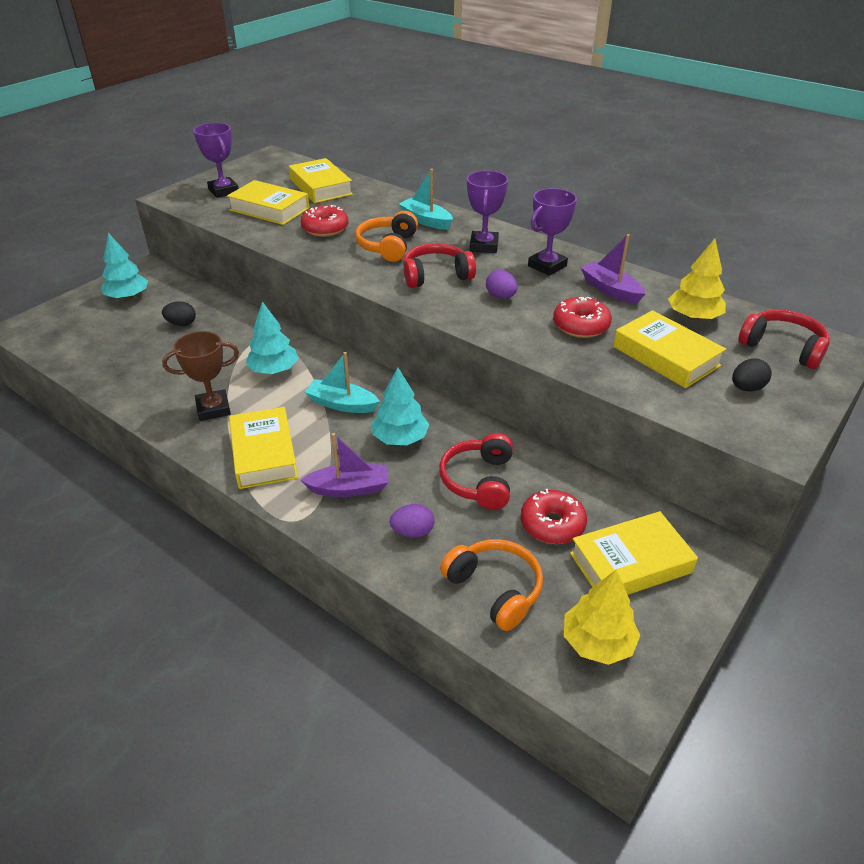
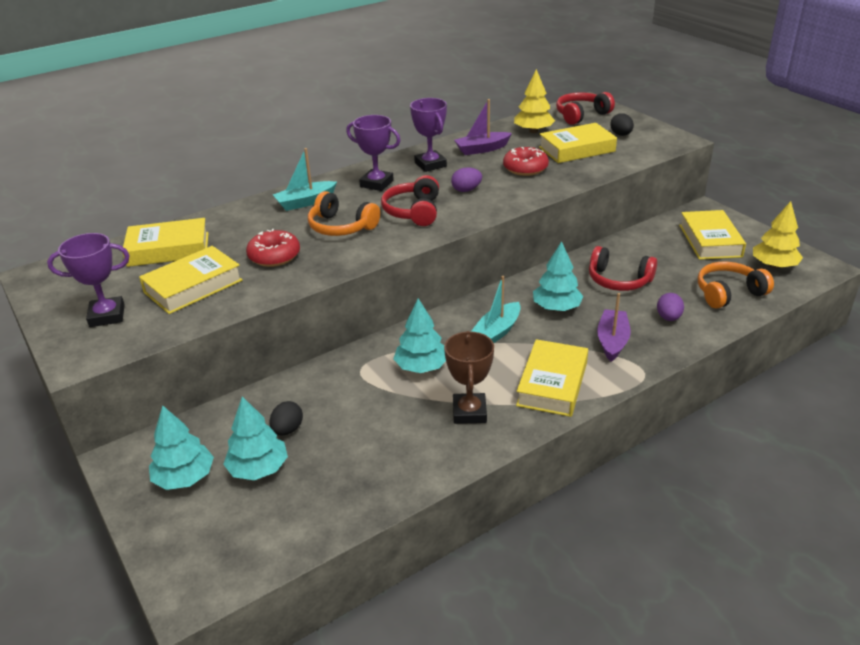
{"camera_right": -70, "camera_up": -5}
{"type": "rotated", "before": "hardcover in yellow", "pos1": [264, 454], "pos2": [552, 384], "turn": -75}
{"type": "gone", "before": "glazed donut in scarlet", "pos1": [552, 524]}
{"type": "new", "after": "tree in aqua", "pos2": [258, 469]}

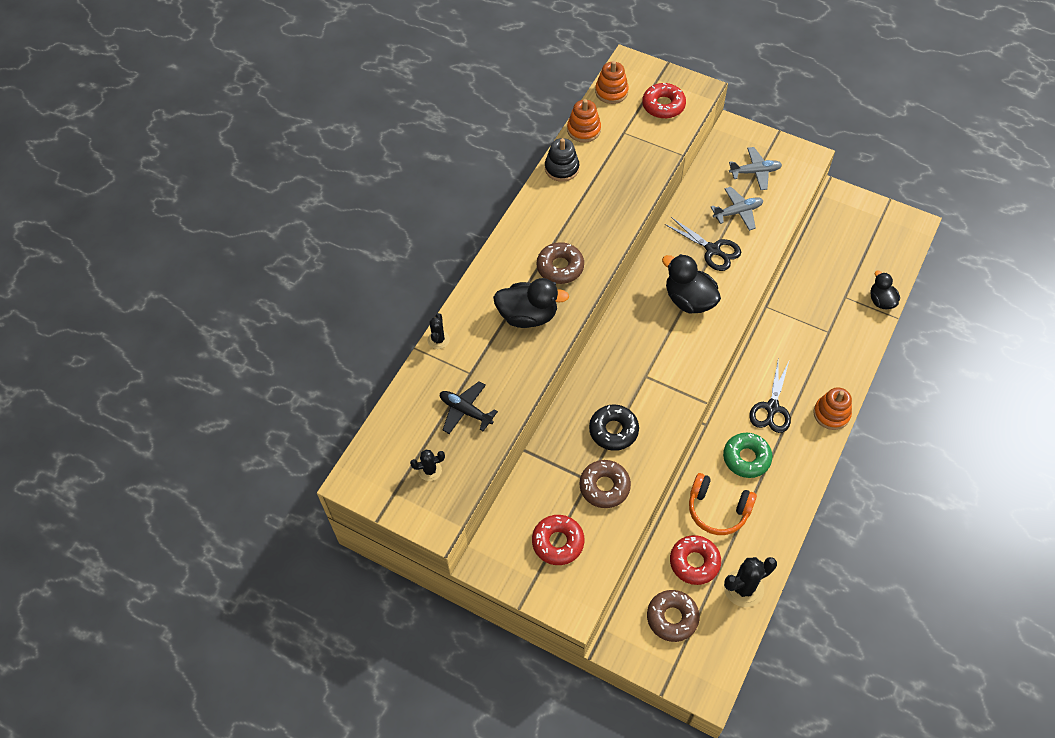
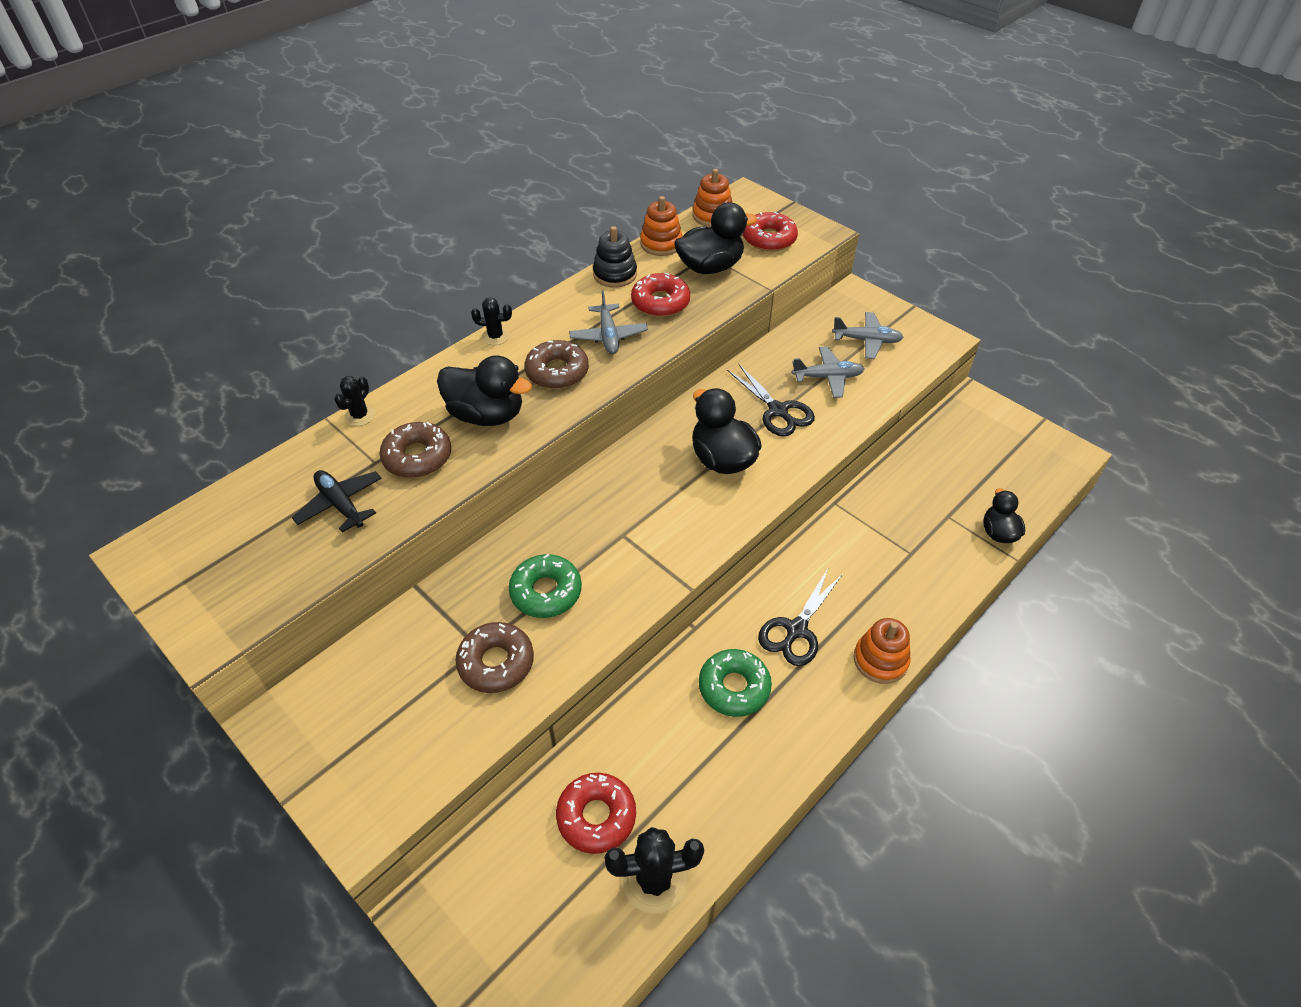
{"camera_right": 15, "camera_up": -10}
{"type": "repainted", "before": "glazed donut in ebony", "after": "glazed donut in green", "pos1": [613, 430], "pos2": [546, 592]}
{"type": "shifted", "before": "cactus in ebony", "pos1": [430, 470], "pos2": [495, 336]}
{"type": "gone", "before": "over-ear headphones in bright orange", "pos1": [718, 509]}
{"type": "shifted", "before": "glazed donut in scarlet", "pos1": [558, 542], "pos2": [660, 302]}
{"type": "shifted", "before": "glazed donut in dark brown", "pos1": [672, 618], "pos2": [417, 457]}
{"type": "new", "after": "toy duck in ebony", "pos2": [710, 267]}
{"type": "new", "after": "plane in grey", "pos2": [608, 336]}

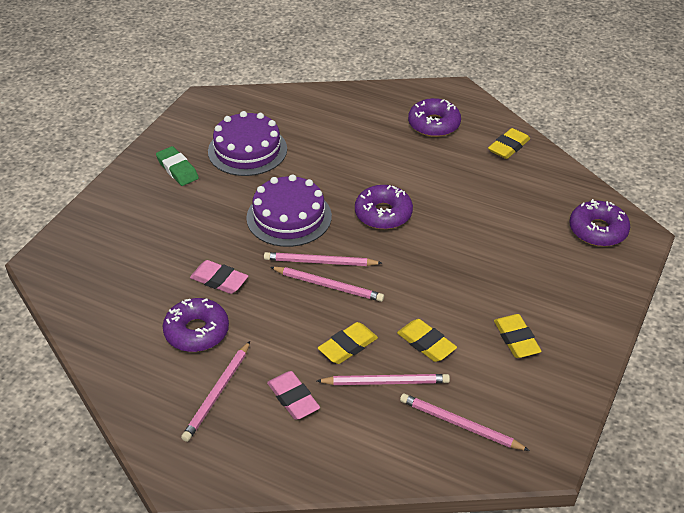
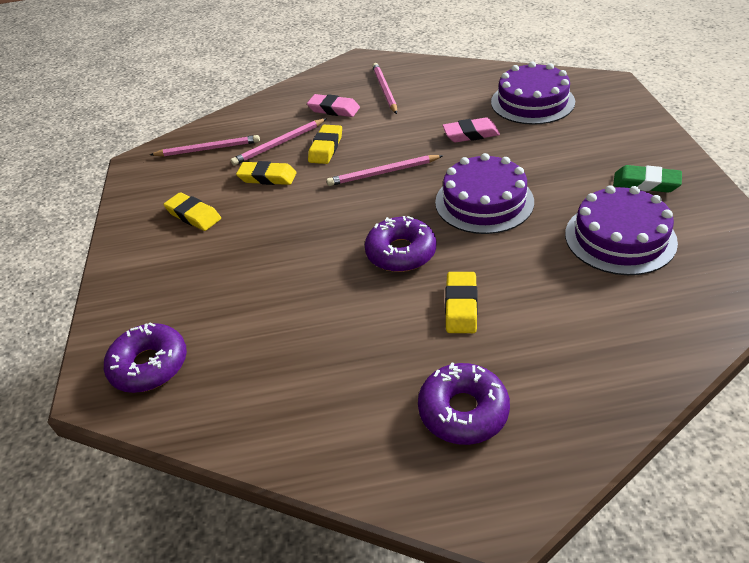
{"camera_right": 150, "camera_up": 0}
{"type": "shifted", "before": "pencil eraser in yellow", "pos1": [508, 147], "pos2": [461, 306]}
{"type": "gone", "before": "wooden pencil in rosy", "pos1": [320, 262]}
{"type": "gone", "before": "glazed donut in purple", "pos1": [196, 331]}
{"type": "new", "after": "layer cake in purple", "pos2": [532, 102]}

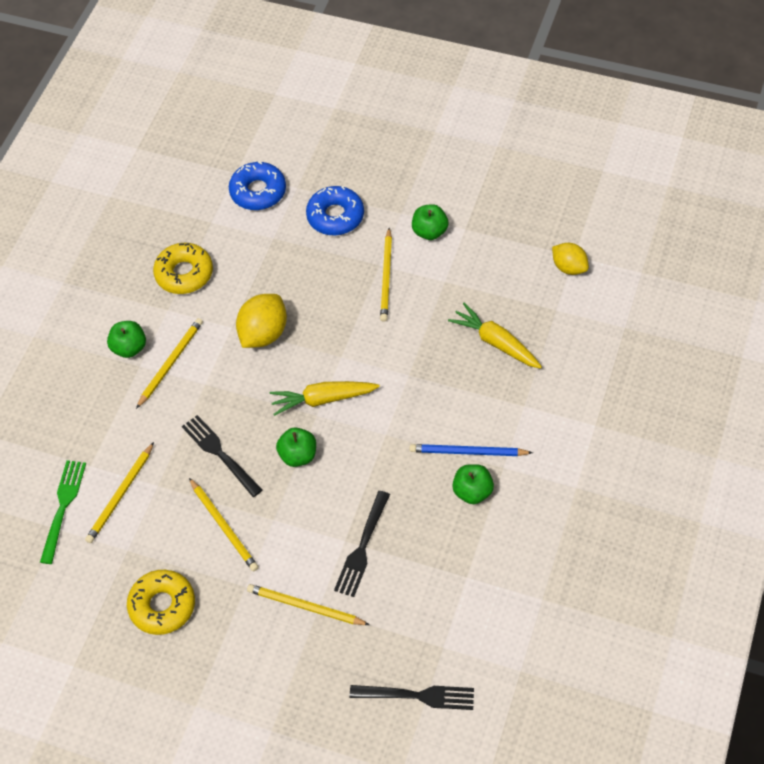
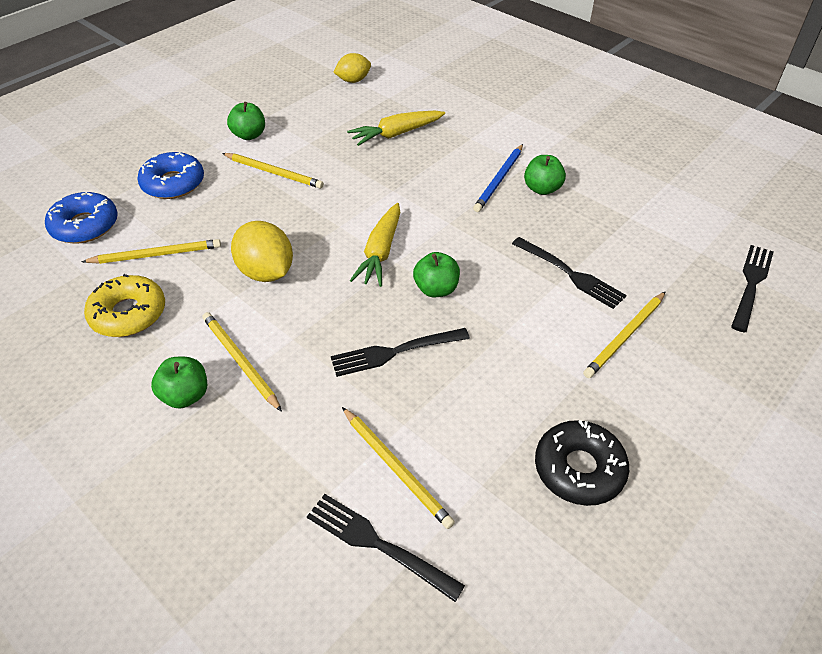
{"camera_right": -70, "camera_up": -10}
{"type": "repainted", "before": "fork in green", "after": "fork in ebony", "pos1": [63, 506], "pos2": [377, 544]}
{"type": "shifted", "before": "wooden pencil in yellow", "pos1": [224, 526], "pos2": [156, 254]}
{"type": "repainted", "before": "glazed donut in yellow", "after": "glazed donut in ebony", "pos1": [162, 606], "pos2": [579, 469]}

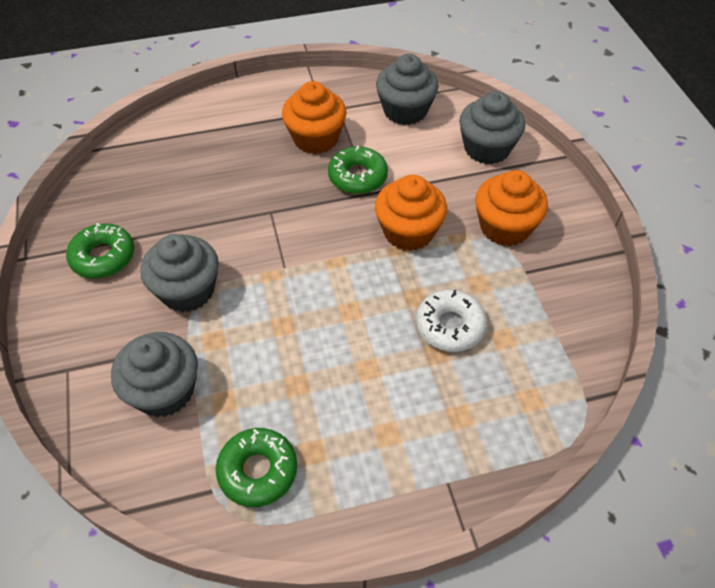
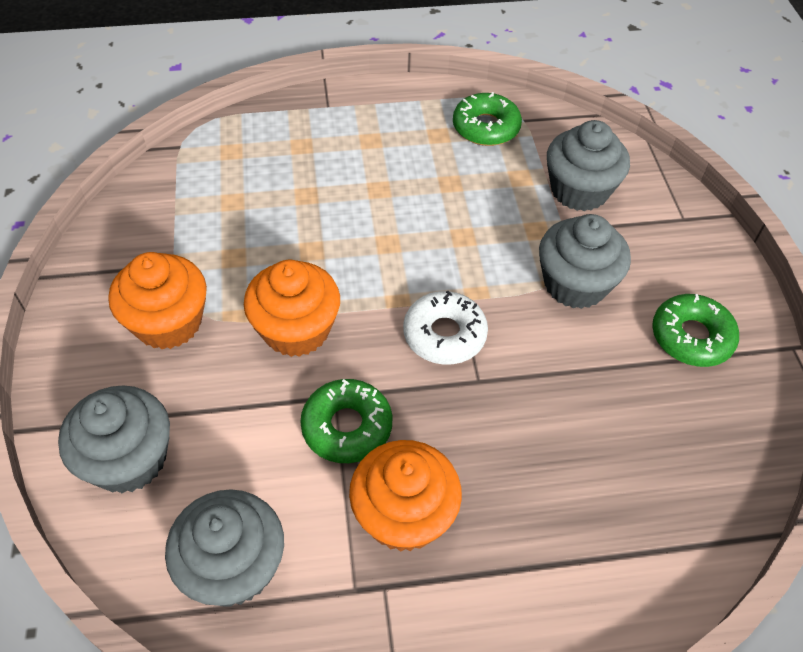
{"camera_right": -175, "camera_up": 0}
{"type": "shifted", "before": "glazed donut in pure white", "pos1": [450, 326], "pos2": [444, 335]}

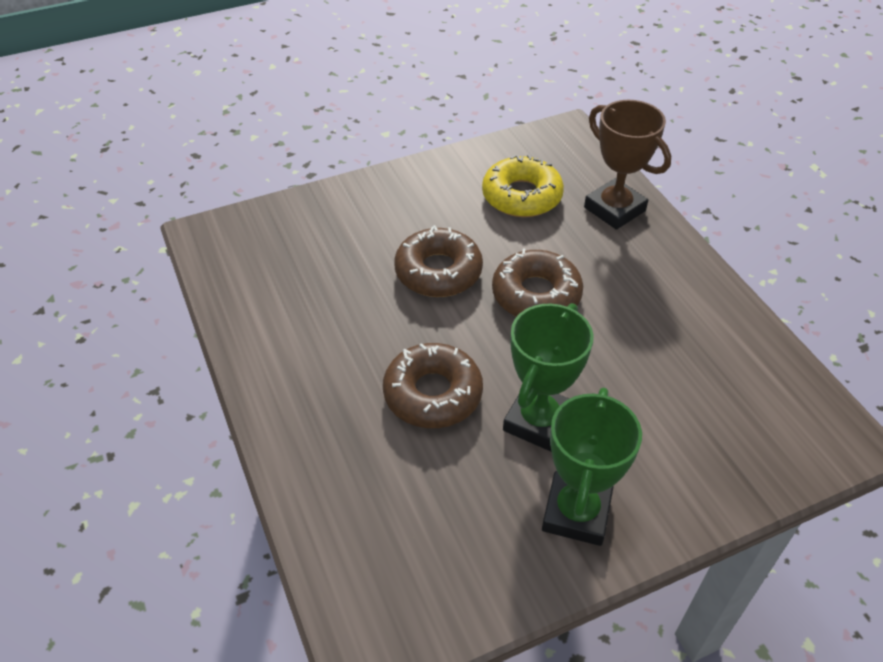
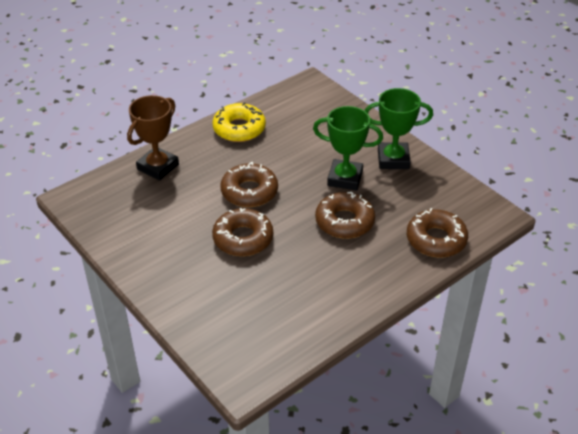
{"camera_right": -105, "camera_up": -5}
{"type": "shifted", "before": "glazed donut in yellow", "pos1": [521, 196], "pos2": [239, 129]}
{"type": "new", "after": "glazed donut in dark brown", "pos2": [436, 240]}

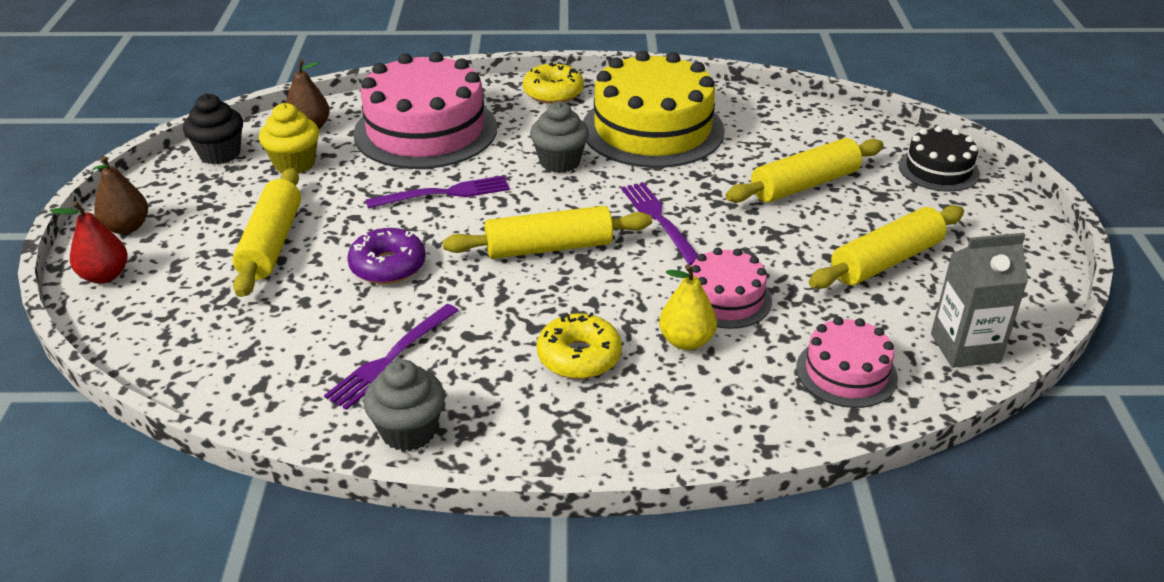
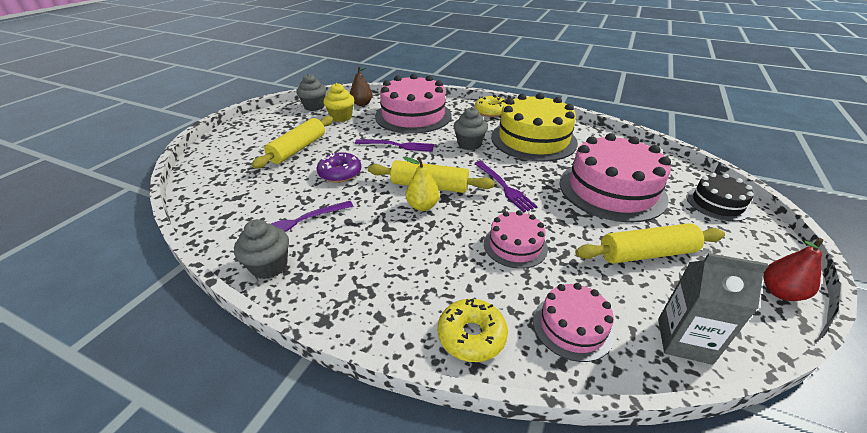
{"camera_right": 25, "camera_up": 0}
{"type": "repainted", "before": "muffin in ebony", "after": "muffin in grey", "pos1": [220, 154], "pos2": [314, 106]}
{"type": "swapped", "before": "dough roller in yellow", "after": "layer cake in rosy", "pos1": [804, 184], "pos2": [611, 190]}
{"type": "gone", "before": "pear in dark brown", "pos1": [127, 227]}
{"type": "rotated", "before": "fork in purple", "pos1": [659, 220], "pos2": [504, 187], "turn": 150}
{"type": "shifted", "before": "pear in scarlet", "pos1": [105, 276], "pos2": [780, 292]}
{"type": "shifted", "before": "pear in yellow", "pos1": [686, 341], "pos2": [422, 206]}
{"type": "shifted", "before": "glazed donut in yellow", "pos1": [579, 356], "pos2": [471, 336]}

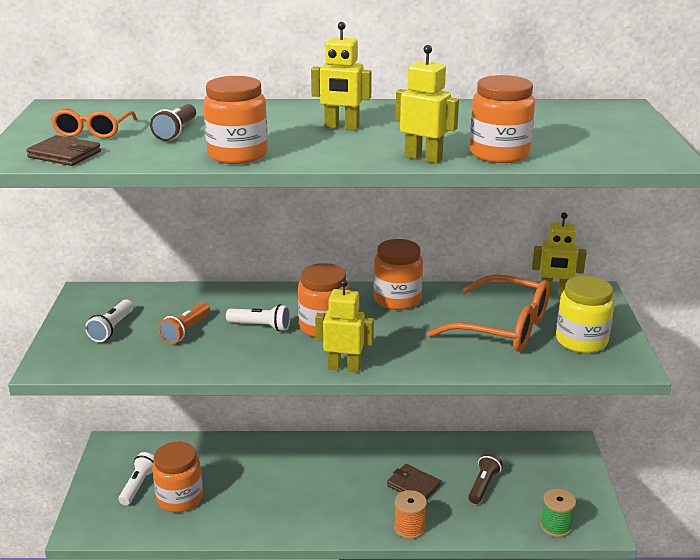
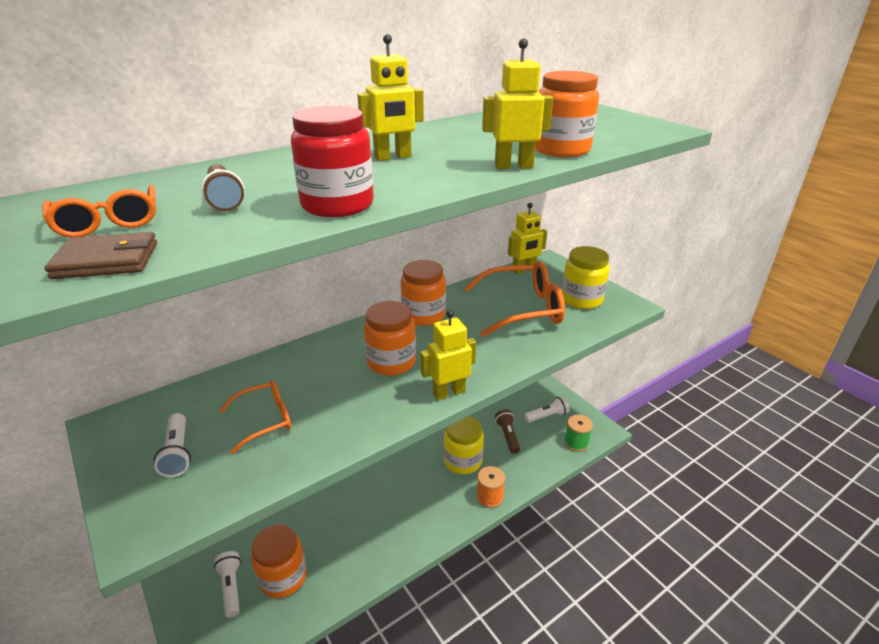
{"camera_right": -35, "camera_up": 5}
{"type": "repainted", "before": "preserve jar in bright orange", "after": "preserve jar in scarlet", "pos1": [237, 154], "pos2": [337, 205]}
{"type": "swapped", "before": "torch in bright orange", "after": "eyeglasses in bright orange", "pos1": [186, 330], "pos2": [265, 420]}
{"type": "shifted", "before": "torch in pure white", "pos1": [261, 326], "pos2": [547, 416]}
{"type": "swapped", "before": "wallet in dark brown", "after": "preserve jar in yellow", "pos1": [413, 485], "pos2": [463, 461]}

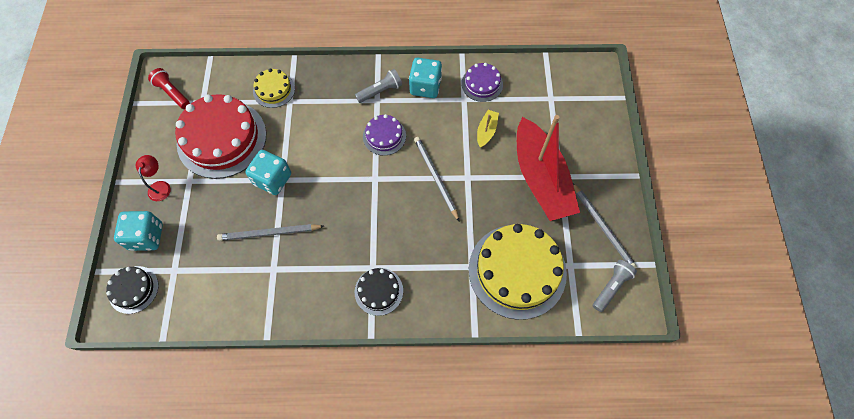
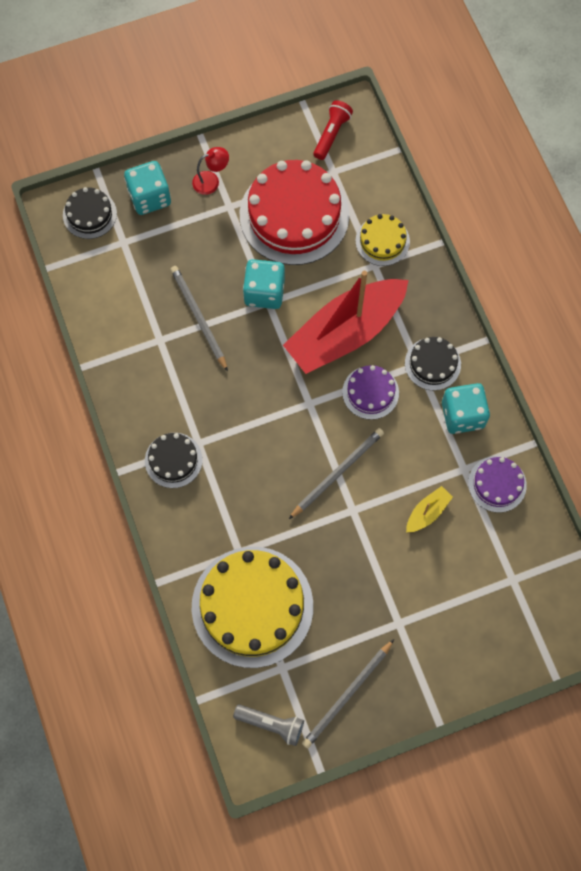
{"camera_right": 70, "camera_up": 5}
{"type": "swapped", "before": "torch in grey", "after": "layer cake in ebony", "pos1": [380, 91], "pos2": [432, 364]}
{"type": "rotated", "before": "sailboat in yellow", "pos1": [486, 131], "pos2": [427, 512], "turn": -45}
{"type": "shifted", "before": "sailboat in scarlet", "pos1": [540, 178], "pos2": [345, 333]}

